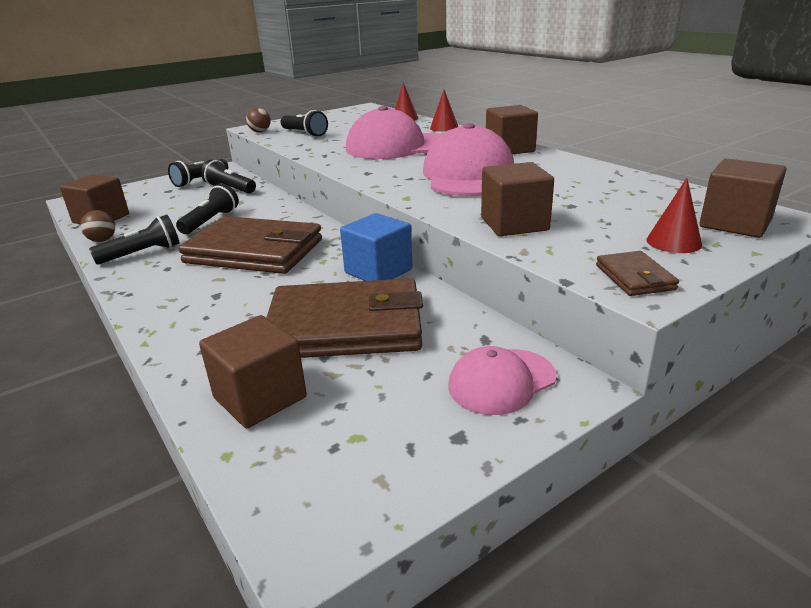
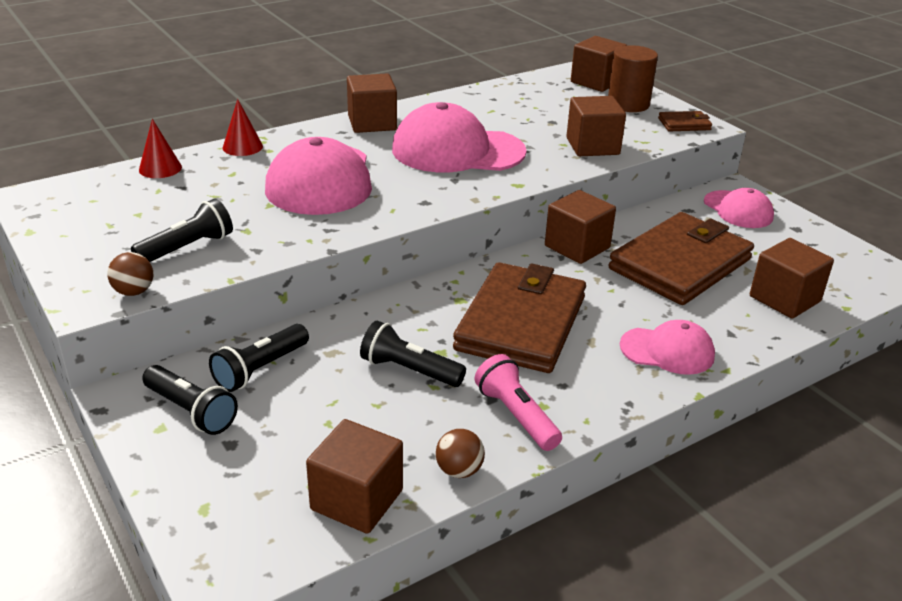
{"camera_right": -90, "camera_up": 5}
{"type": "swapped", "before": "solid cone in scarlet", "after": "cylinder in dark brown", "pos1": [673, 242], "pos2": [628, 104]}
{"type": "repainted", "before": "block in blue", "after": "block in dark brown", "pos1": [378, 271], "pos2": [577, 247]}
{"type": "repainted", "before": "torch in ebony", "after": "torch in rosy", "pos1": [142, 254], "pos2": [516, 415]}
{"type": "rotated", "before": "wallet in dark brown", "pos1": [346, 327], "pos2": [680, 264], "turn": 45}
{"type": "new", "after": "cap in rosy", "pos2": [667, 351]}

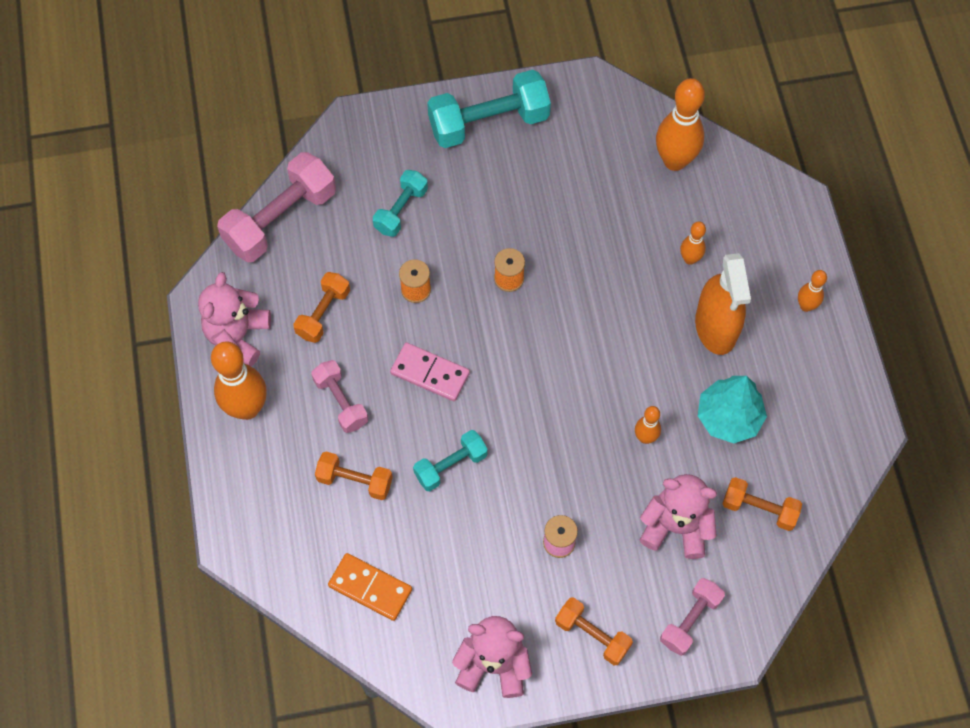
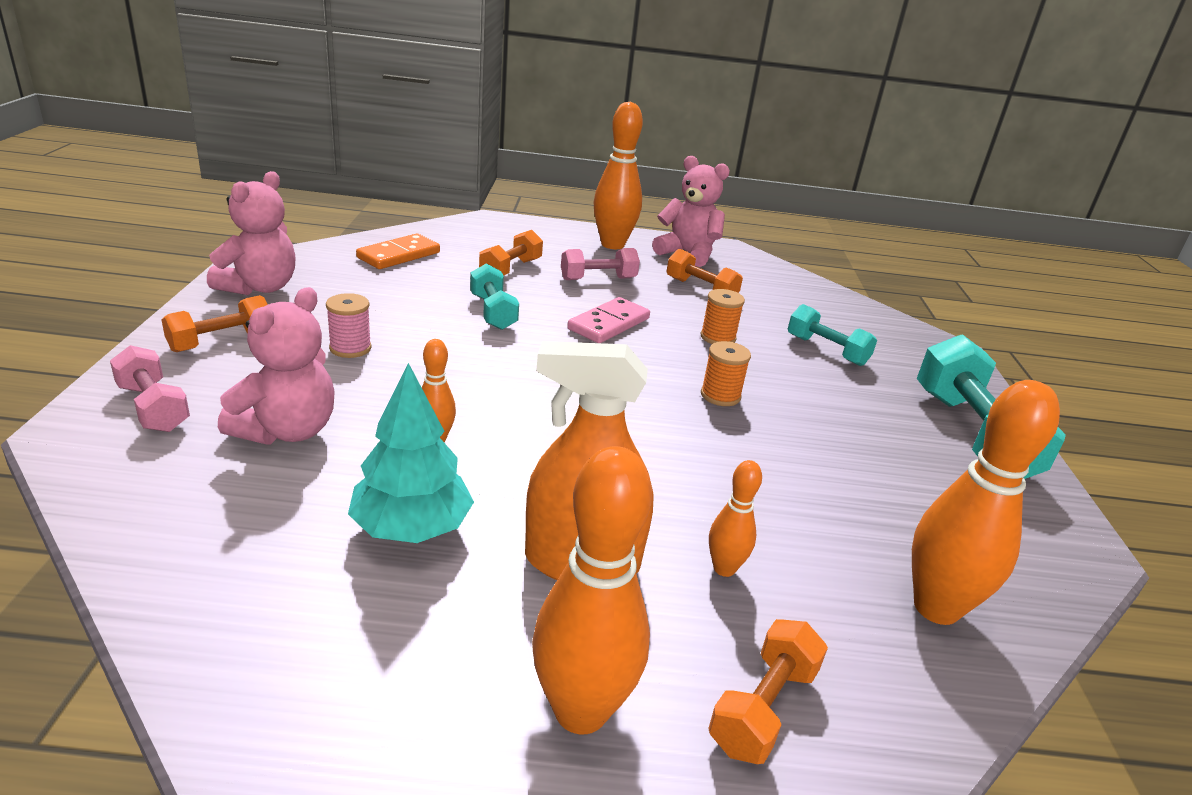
{"camera_right": 100, "camera_up": -35}
{"type": "gone", "before": "dumbbell in rosy", "pos1": [280, 219]}
{"type": "scaled", "before": "tenpin in bright orange", "pos1": [806, 306], "pos2": [581, 711], "scale": 1.95}
{"type": "shifted", "before": "dumbbell in bright orange", "pos1": [759, 509], "pos2": [763, 708]}

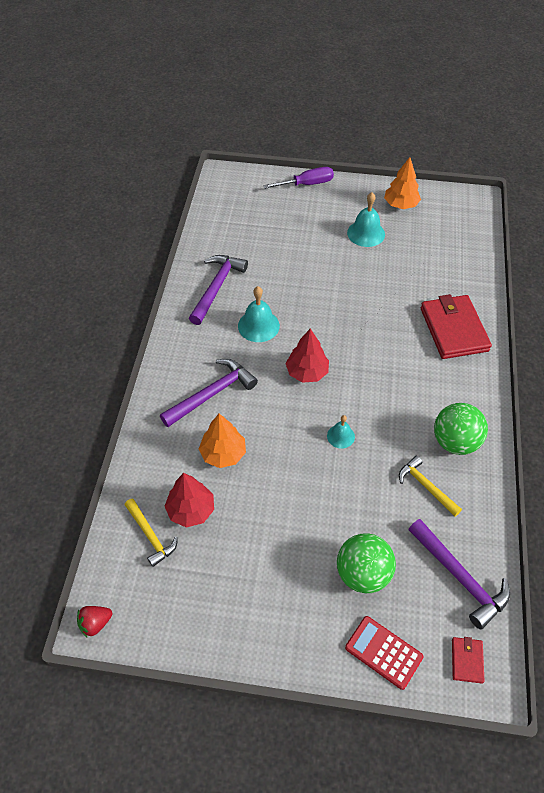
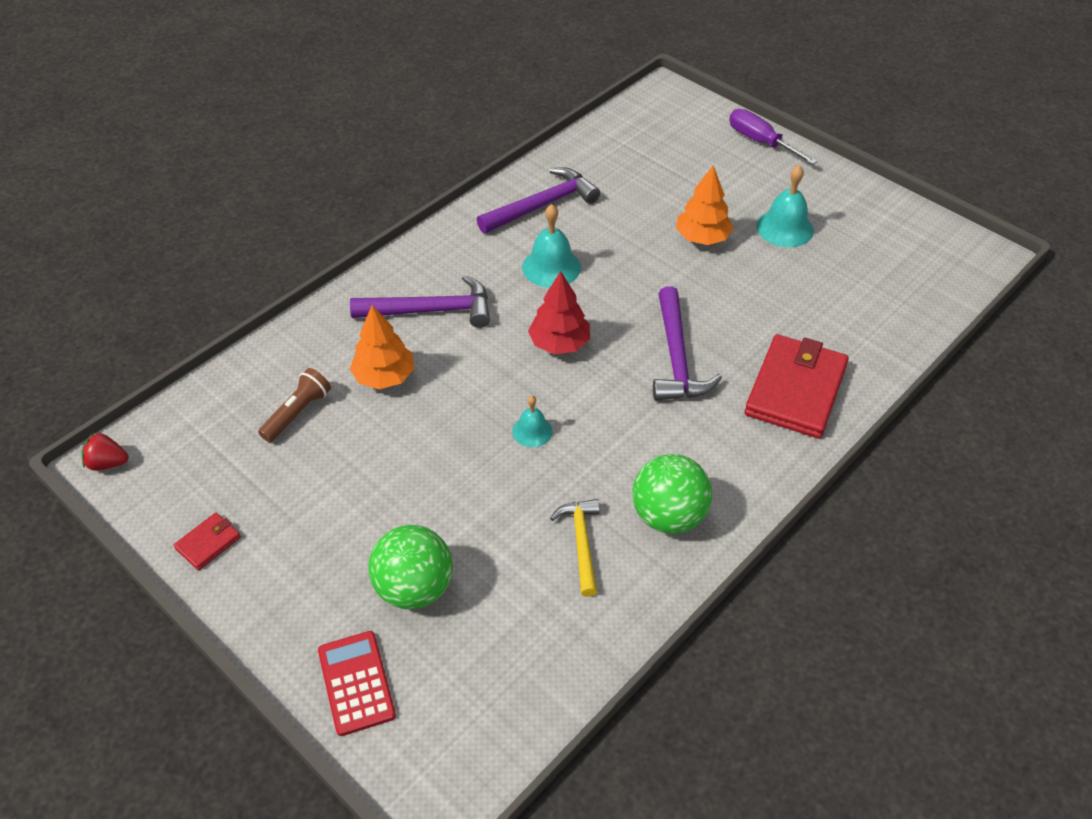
{"camera_right": 35, "camera_up": -5}
{"type": "shifted", "before": "tree in bright orange", "pos1": [401, 205], "pos2": [702, 238]}
{"type": "rotated", "before": "flat screwdriver in purple", "pos1": [307, 184], "pos2": [760, 142], "turn": -150}
{"type": "swapped", "before": "tree in scarlet", "after": "torch in dark brown", "pos1": [191, 510], "pos2": [298, 413]}
{"type": "gone", "before": "carpenter's hammer in yellow", "pos1": [150, 535]}
{"type": "shifted", "before": "carpenter's hammer in purple", "pos1": [459, 577], "pos2": [676, 357]}
{"type": "shifted", "before": "wallet in scarlet", "pos1": [467, 660], "pos2": [208, 543]}

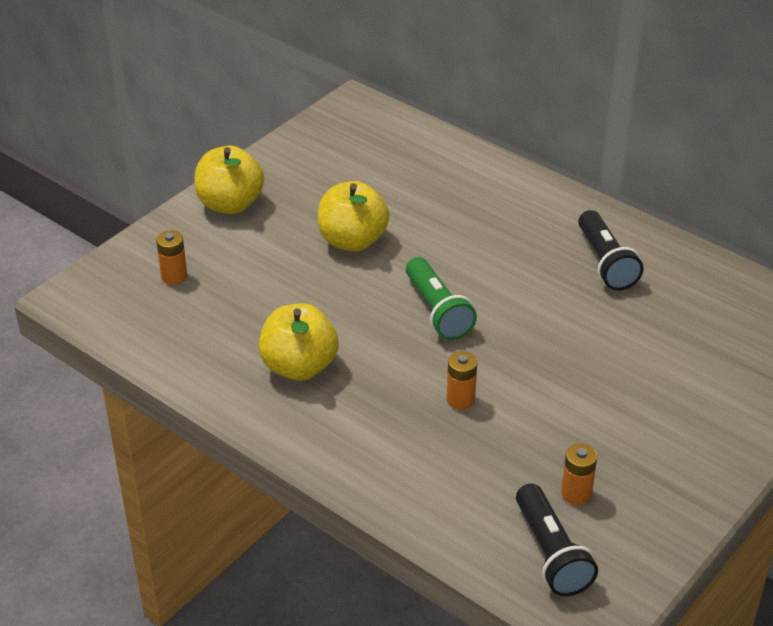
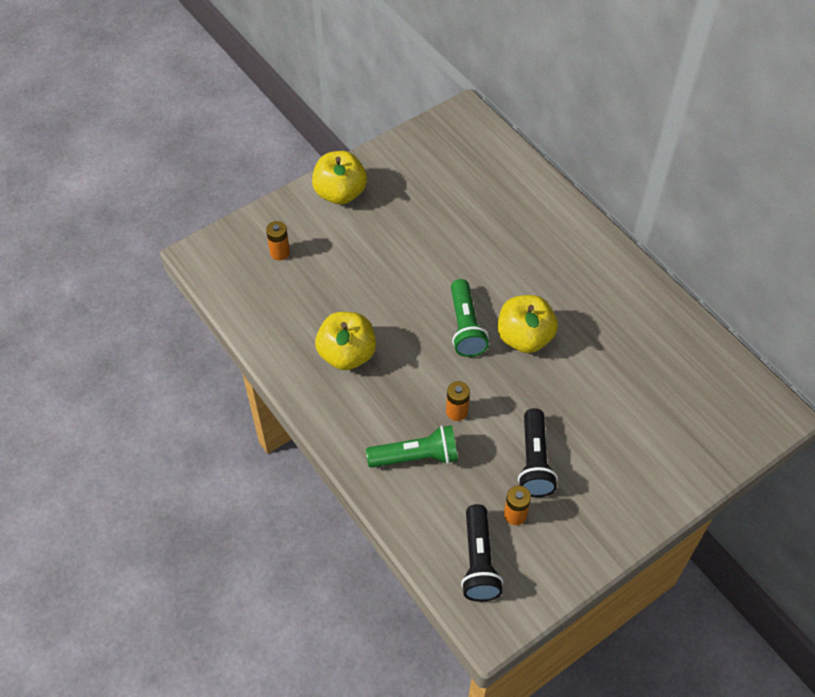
{"camera_right": 15, "camera_up": 15}
{"type": "shifted", "before": "toy apple in yellow", "pos1": [352, 240], "pos2": [524, 338]}
{"type": "shifted", "before": "torch in ebony", "pos1": [605, 263], "pos2": [534, 462]}
{"type": "new", "after": "torch in green", "pos2": [416, 457]}

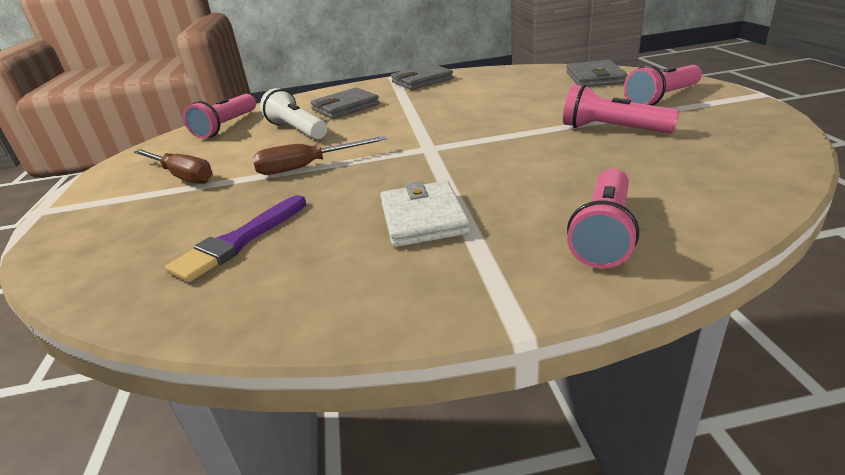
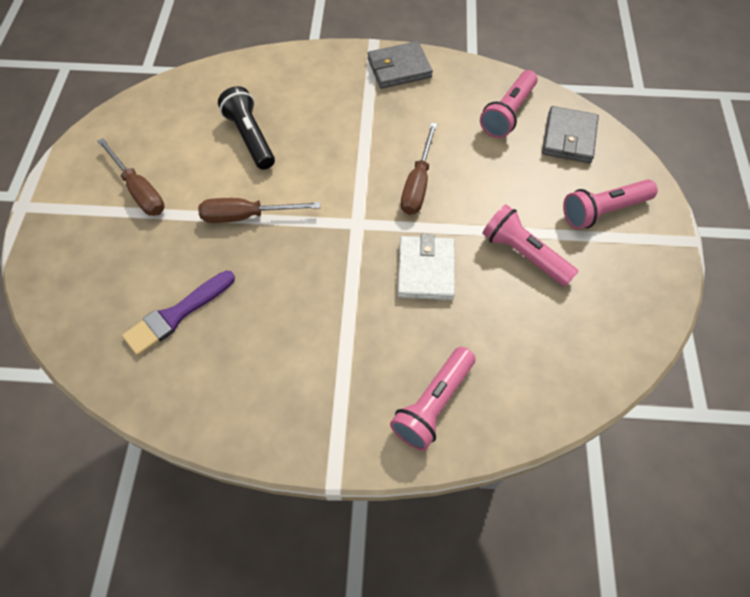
{"camera_right": 10, "camera_up": 30}
{"type": "repainted", "before": "torch in pure white", "after": "torch in ebony", "pos1": [297, 130], "pos2": [250, 137]}
{"type": "gone", "before": "wallet in grey", "pos1": [345, 107]}
{"type": "shifted", "before": "torch in rosy", "pos1": [226, 126], "pos2": [507, 113]}
{"type": "shifted", "before": "wallet in pure white", "pos1": [423, 218], "pos2": [426, 270]}
{"type": "new", "after": "flat screwdriver in dark brown", "pos2": [417, 184]}

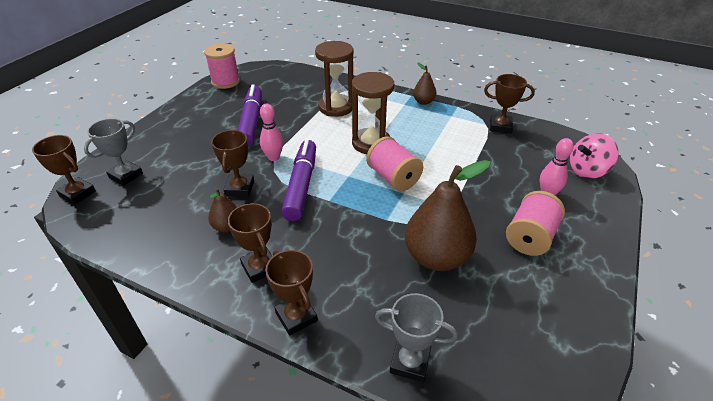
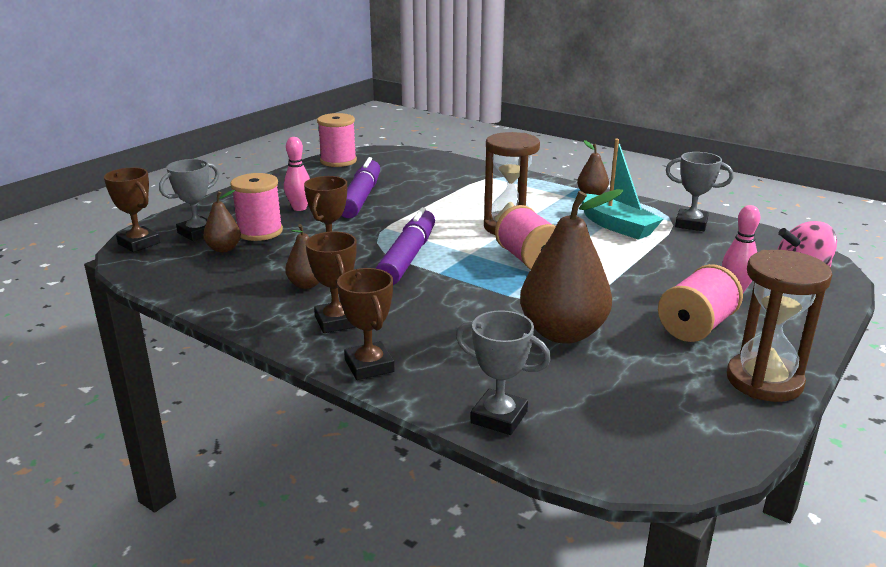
{"camera_right": 10, "camera_up": -15}
{"type": "shifted", "before": "sand timer in dark brown", "pos1": [336, 107], "pos2": [764, 381]}
{"type": "repainted", "before": "prize cup in dark brown", "after": "prize cup in grey", "pos1": [500, 126], "pos2": [691, 224]}
{"type": "shifted", "before": "tenpin in rosy", "pos1": [273, 157], "pos2": [299, 208]}
{"type": "new", "after": "sailboat in aqua", "pos2": [616, 226]}
{"type": "new", "after": "spool in rosy", "pos2": [260, 232]}
{"type": "new", "after": "pear in dark brown", "pos2": [224, 249]}

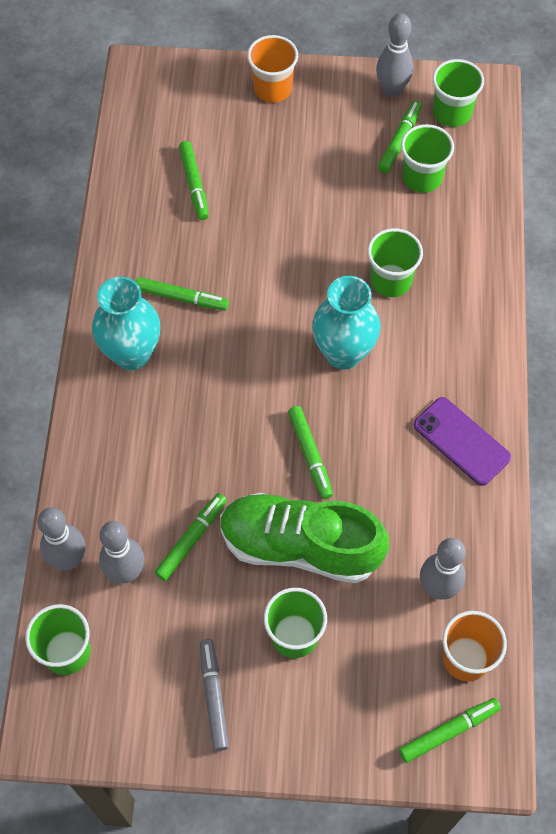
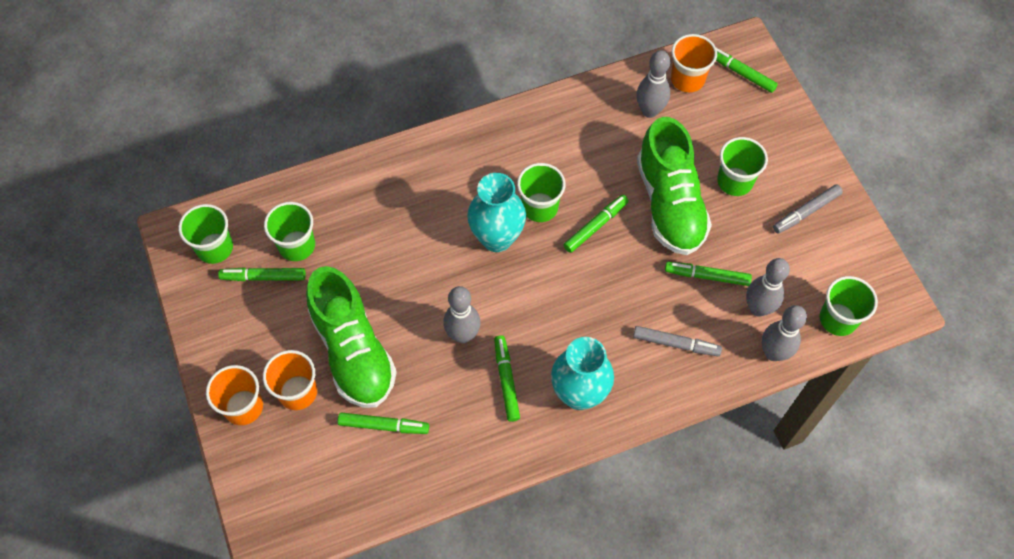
{"camera_right": -115, "camera_up": 0}
{"type": "shifted", "before": "tenpin in grey", "pos1": [392, 90], "pos2": [463, 335]}
{"type": "rotated", "before": "marker in green", "pos1": [194, 184], "pos2": [383, 425], "turn": 45}
{"type": "shifted", "before": "beaker in green", "pos1": [390, 280], "pos2": [540, 207]}
{"type": "gone", "before": "phone in purple", "pos1": [461, 441]}
{"type": "new", "after": "sneaker in green", "pos2": [353, 351]}
{"type": "new", "after": "marker in grey", "pos2": [676, 343]}
{"type": "new", "after": "beaker in bright orange", "pos2": [297, 392]}

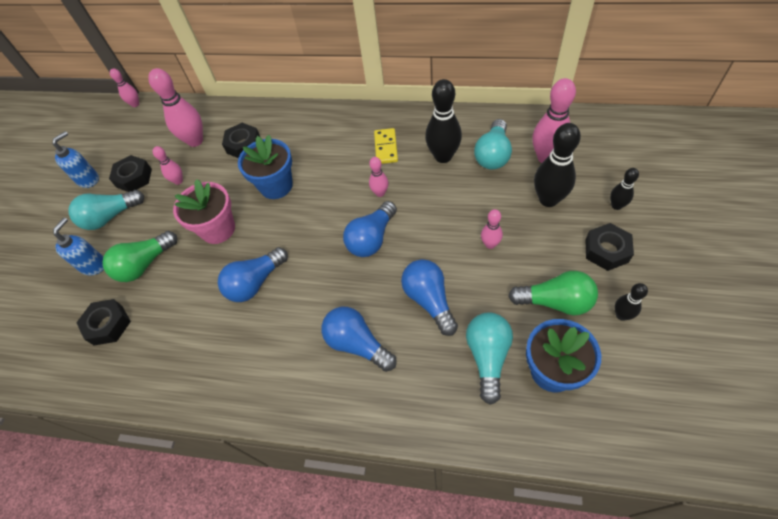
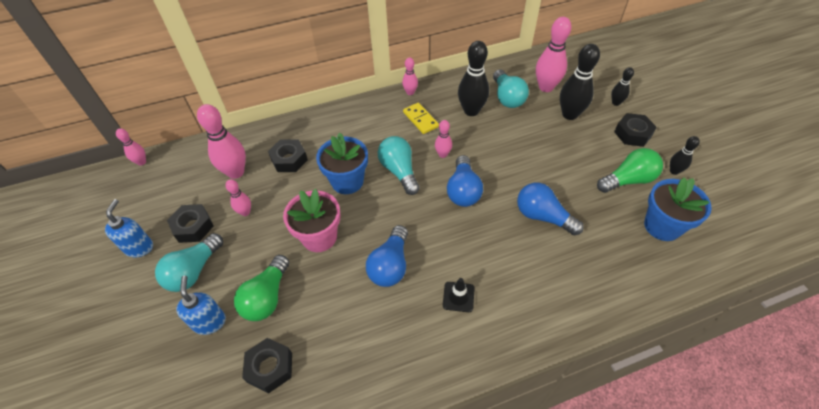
{"camera_right": -35, "camera_up": -5}
{"type": "shifted", "before": "tenpin in rosy", "pos1": [490, 244], "pos2": [410, 92]}
{"type": "gone", "before": "bulb in blue", "pos1": [357, 344]}
{"type": "shifted", "before": "bulb in aqua", "pos1": [487, 357], "pos2": [399, 171]}
{"type": "new", "after": "safety cone in ebony", "pos2": [458, 297]}

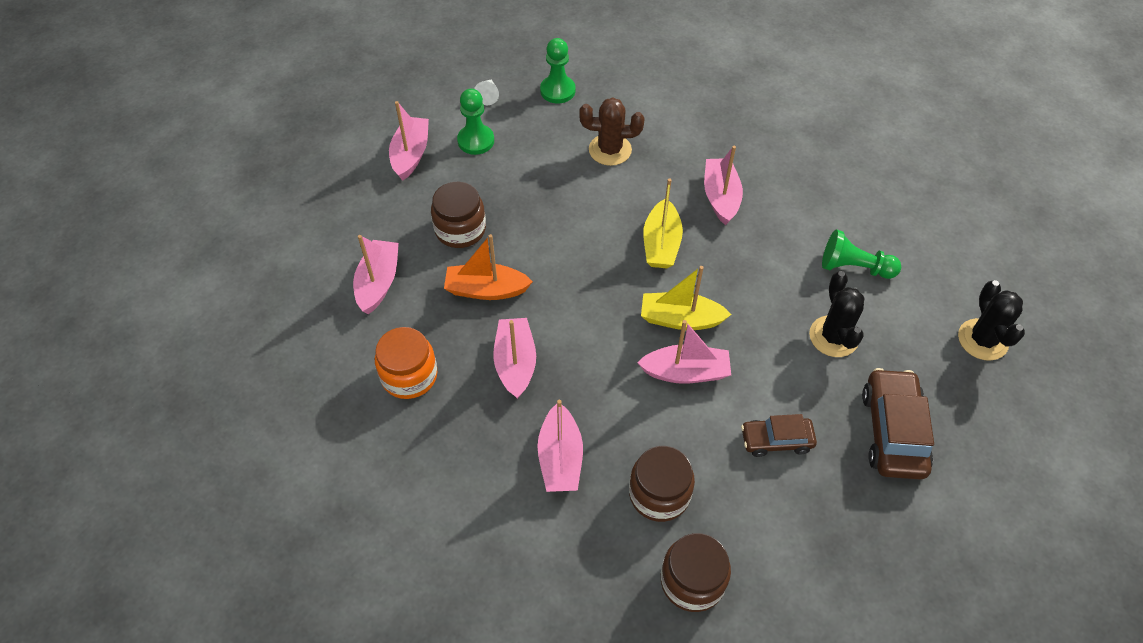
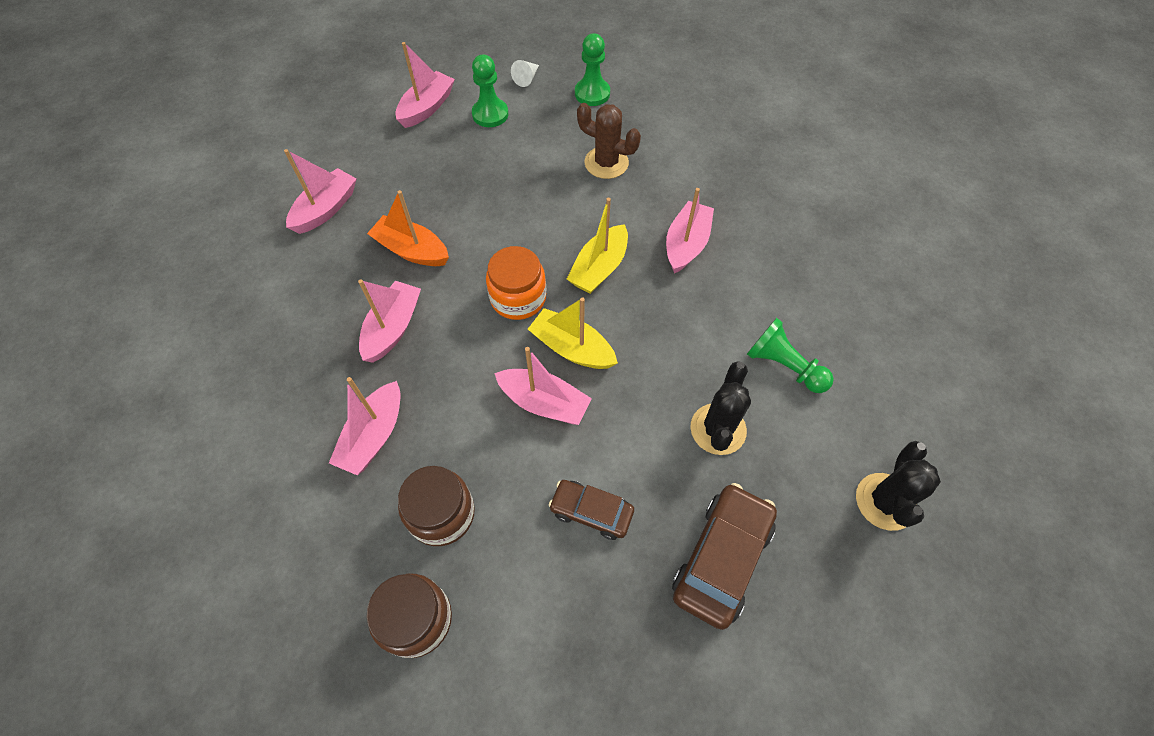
{"camera_right": 25, "camera_up": 5}
{"type": "gone", "before": "preserve jar in dark brown", "pos1": [460, 229]}
{"type": "shifted", "before": "preserve jar in bright orange", "pos1": [409, 375], "pos2": [518, 298]}

